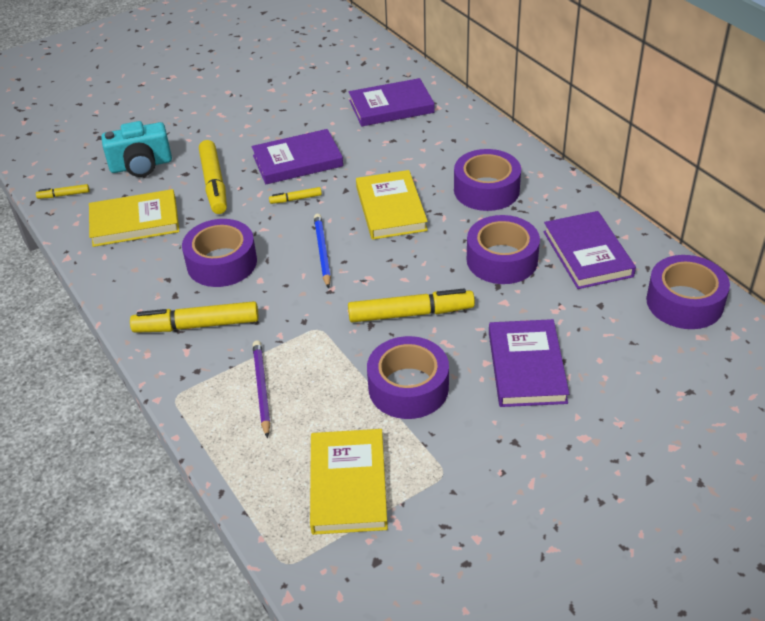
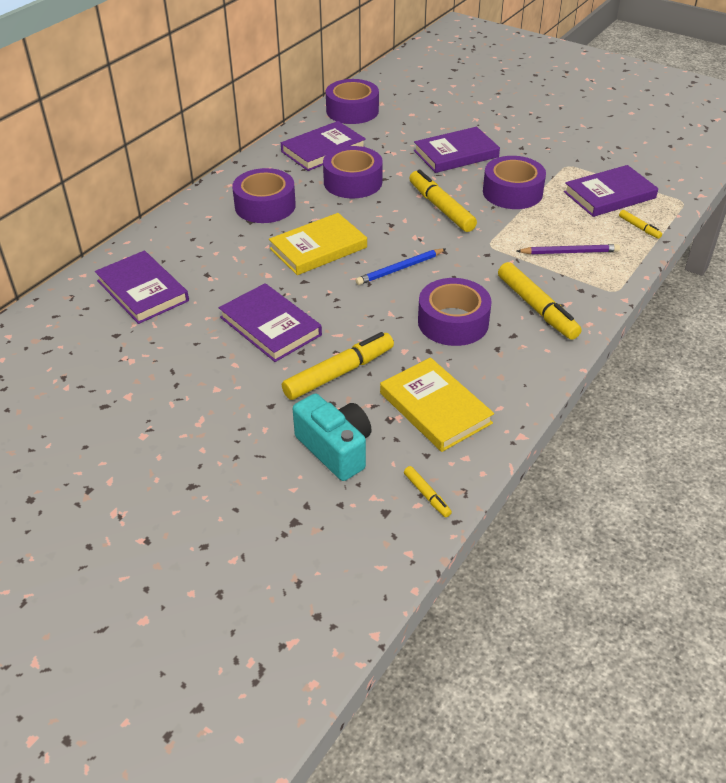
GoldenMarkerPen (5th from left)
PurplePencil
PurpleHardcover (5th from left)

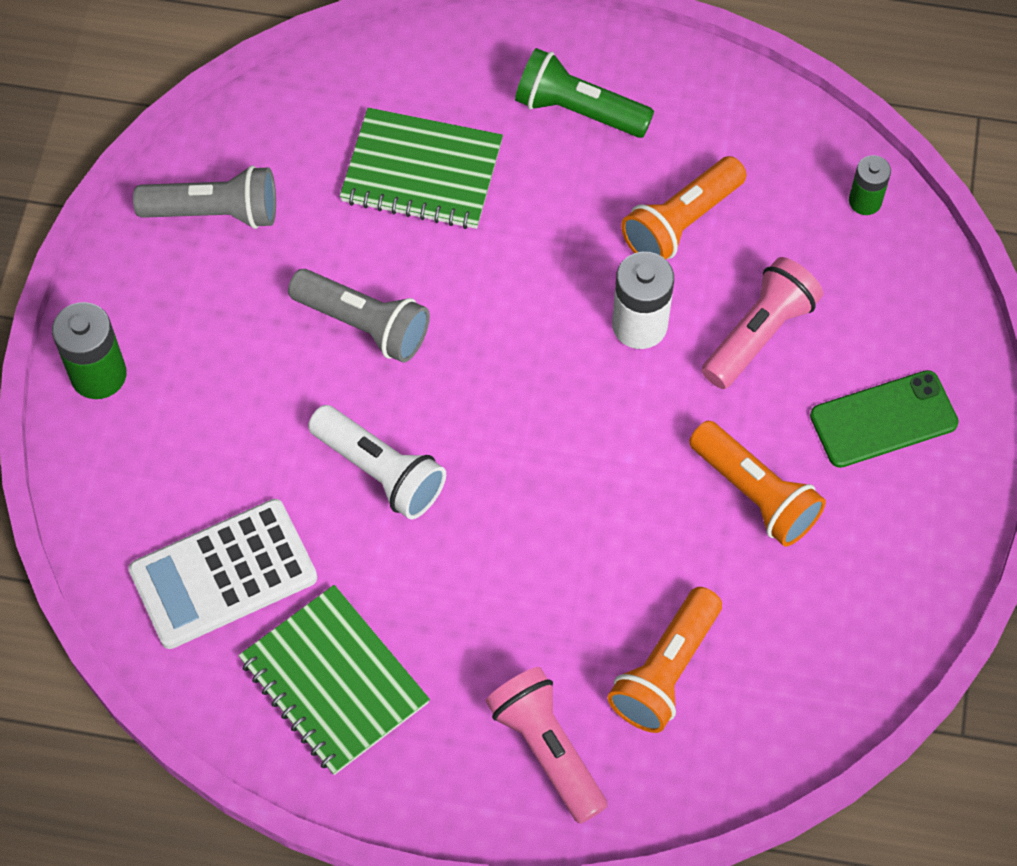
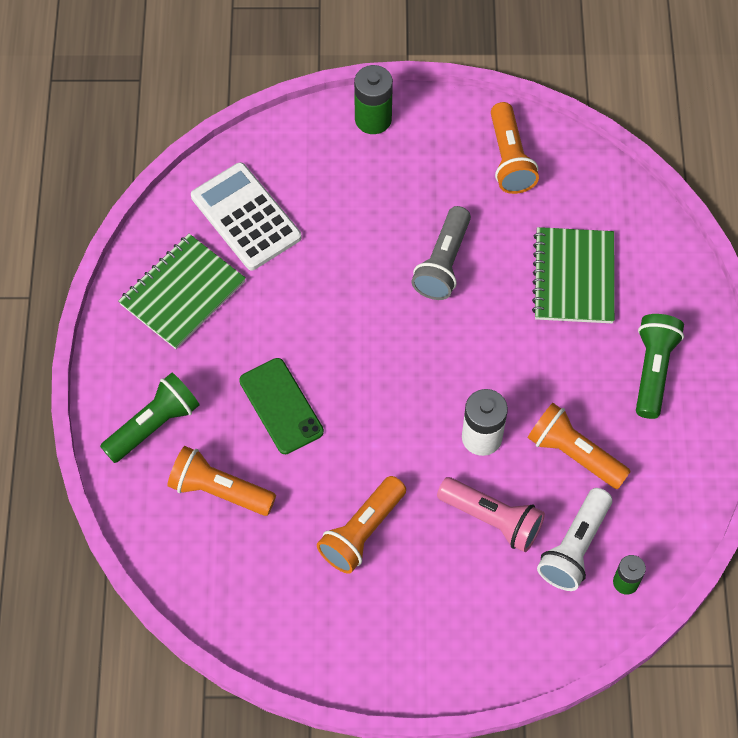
OrangeColouredPocketTorch (3rd from left)
EmeraldSmartphone
WhitePocketTorch
EmeraldPocketTorch (1st from left)

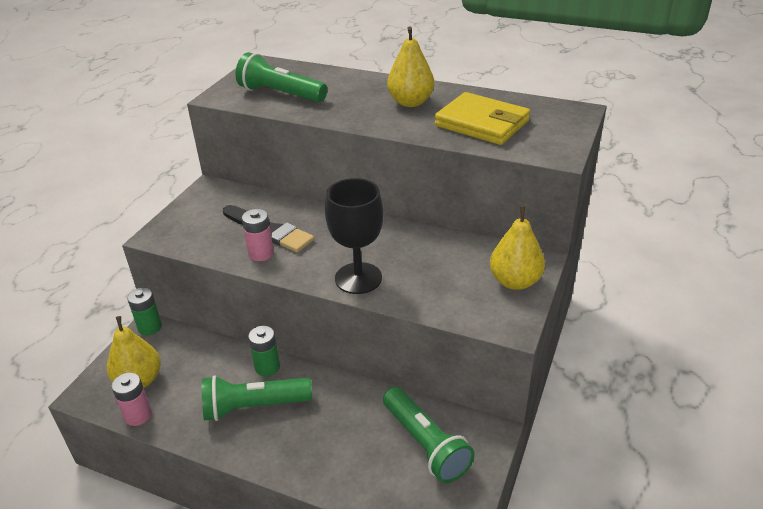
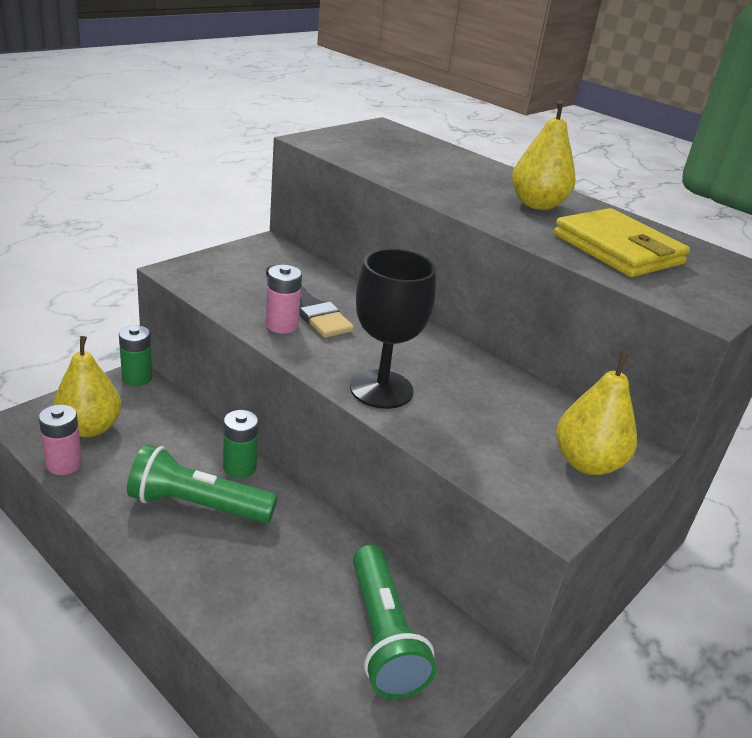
EmeraldPocketTorch (2nd from left in the first image)

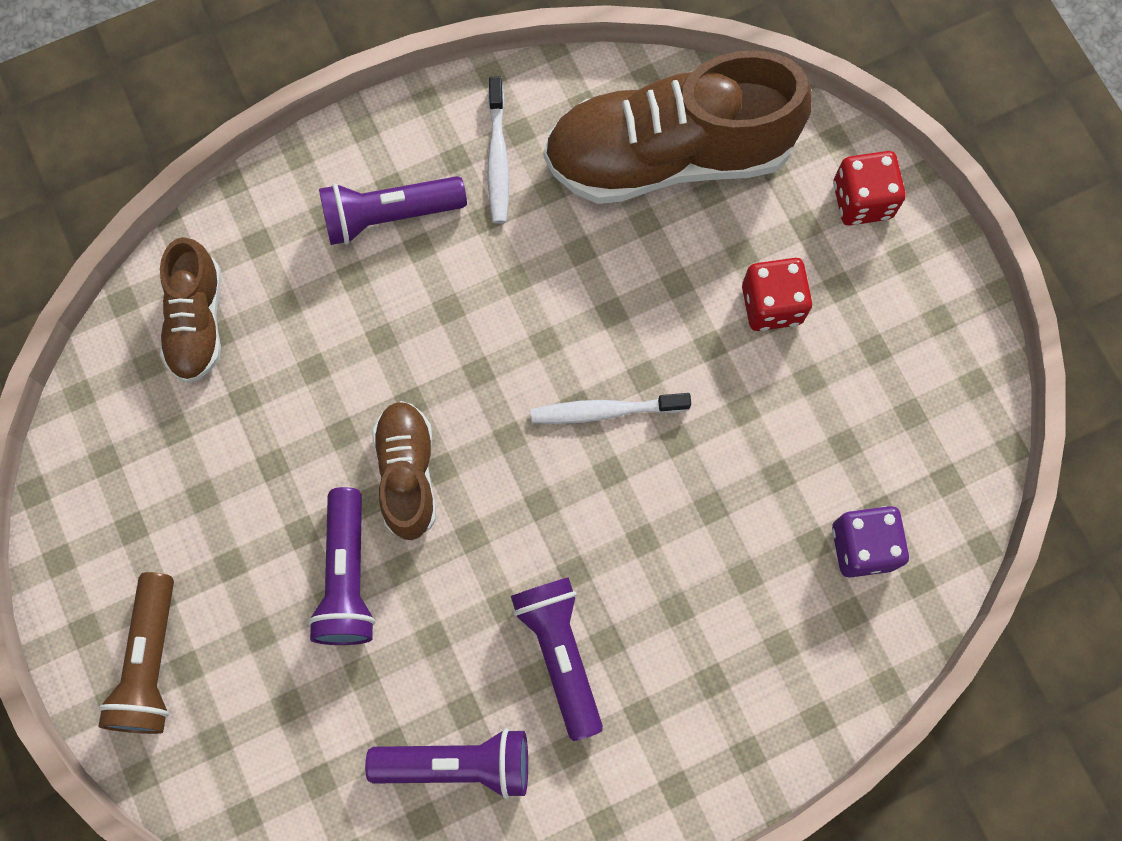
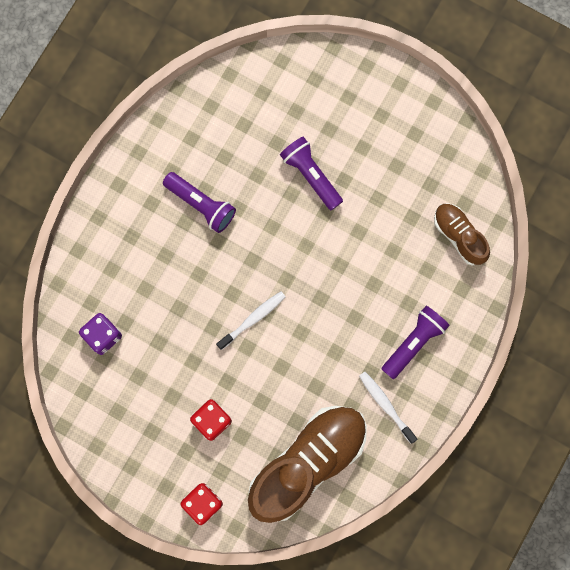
BrownShoe (2nd from left in the first image)
BrownPocketTorch
PurplePocketTorch (3rd from left in the first image)

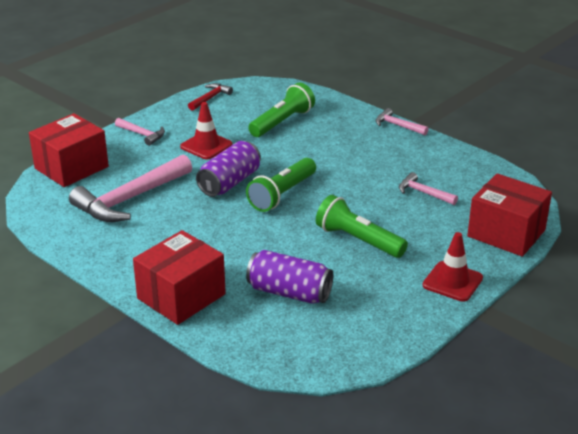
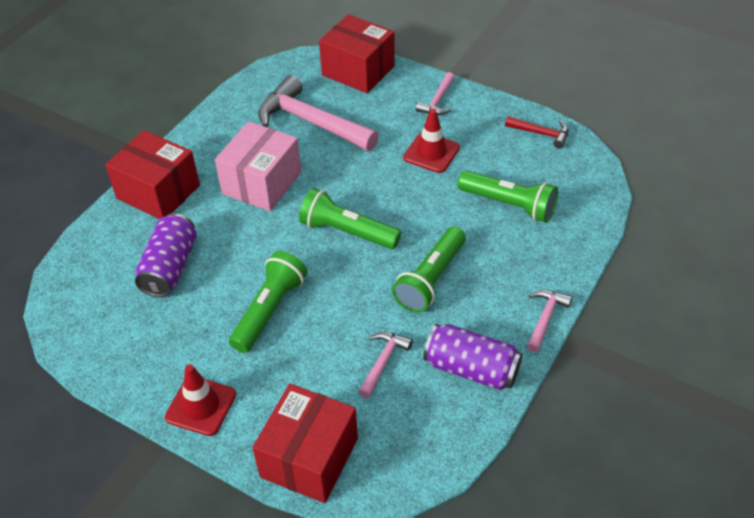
PurpleSodaCan (2nd from left)
RosePinkBox
EmeraldPocketTorch (3rd from left)

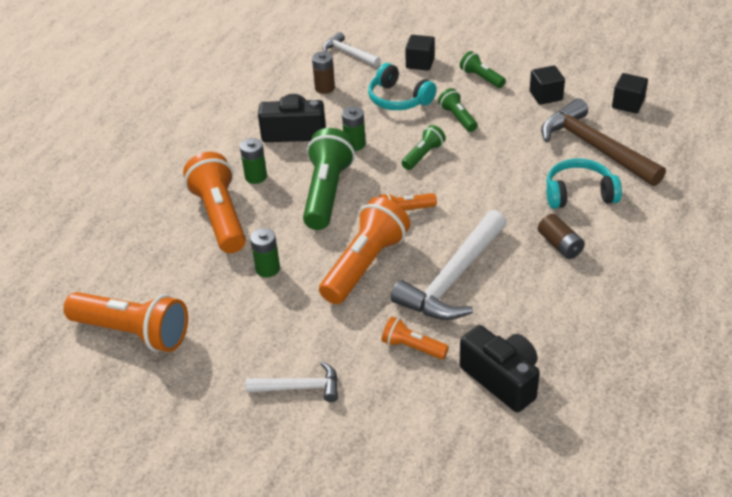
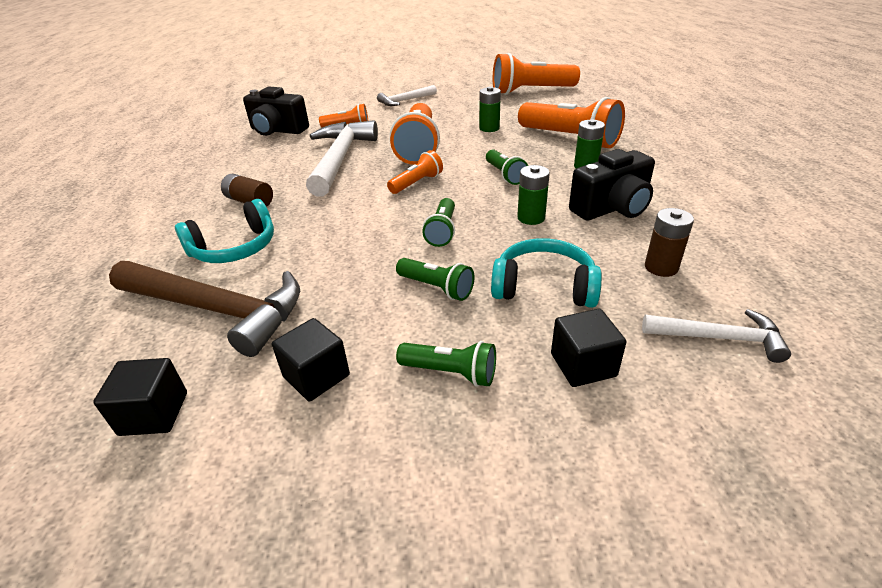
EmeraldPocketTorch (4th from left)

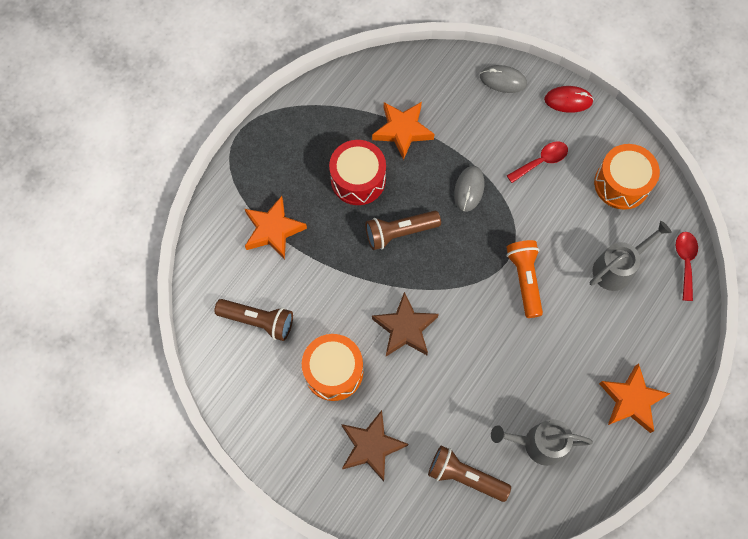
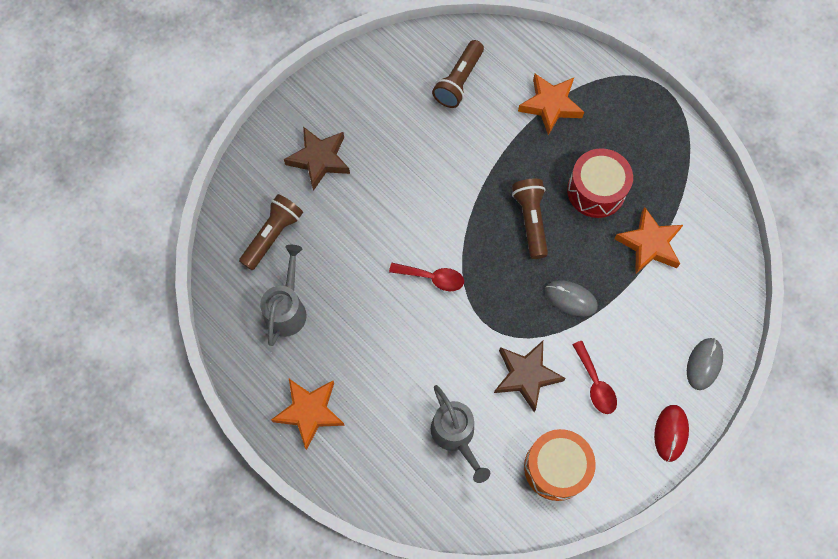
RedTablespoon (1st from left)
OrangeColouredPocketTorch
BrownStarShape (2nd from left)
OrangeColouredSnareDrum (1st from left in the first image)

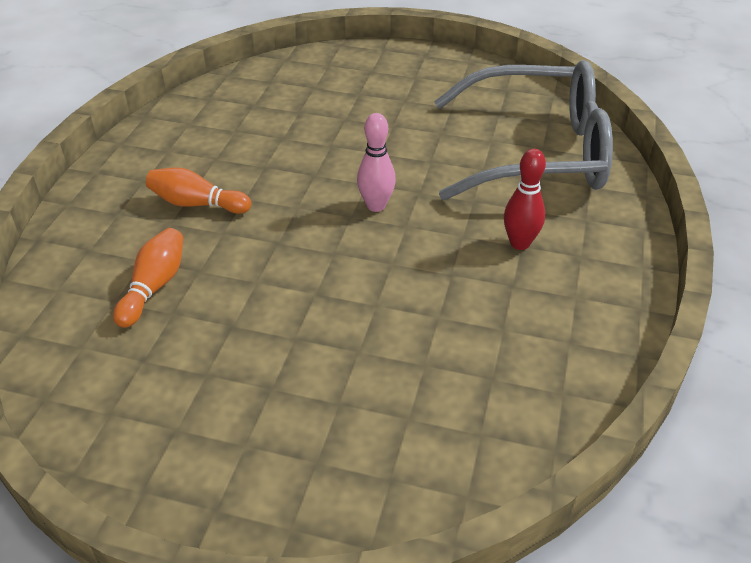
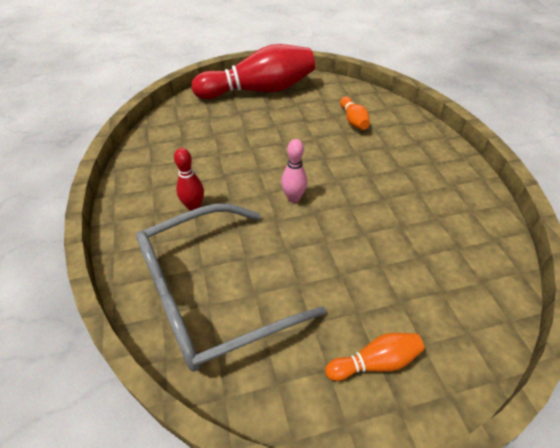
OrangeColouredBowlingPin (2nd from left)
RedBowlingPin (2nd from left)

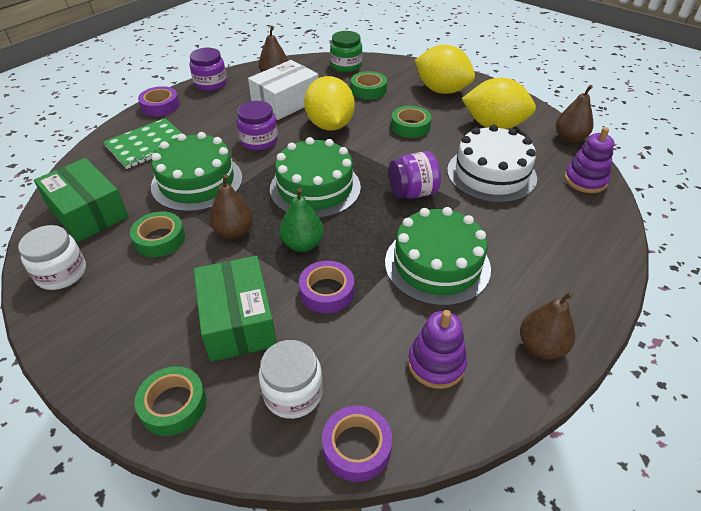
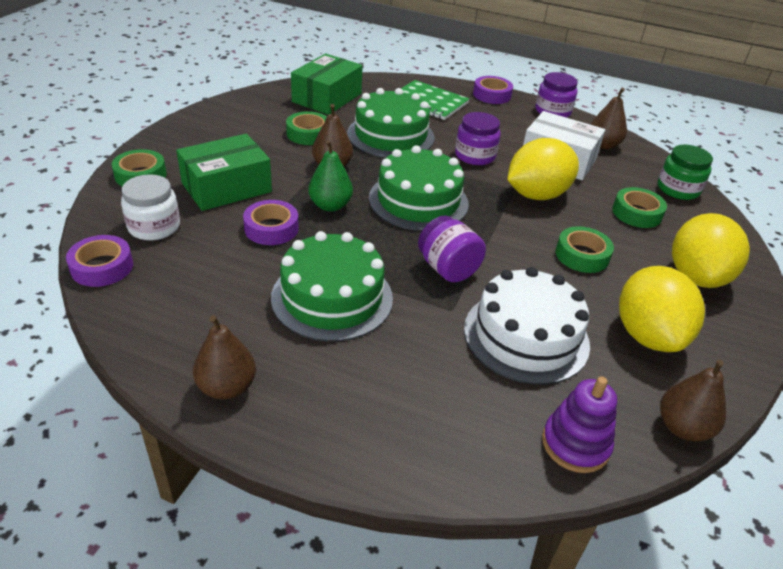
WhiteJamJar (1st from left in the first image)
PurpleRingStacker (1st from left in the first image)

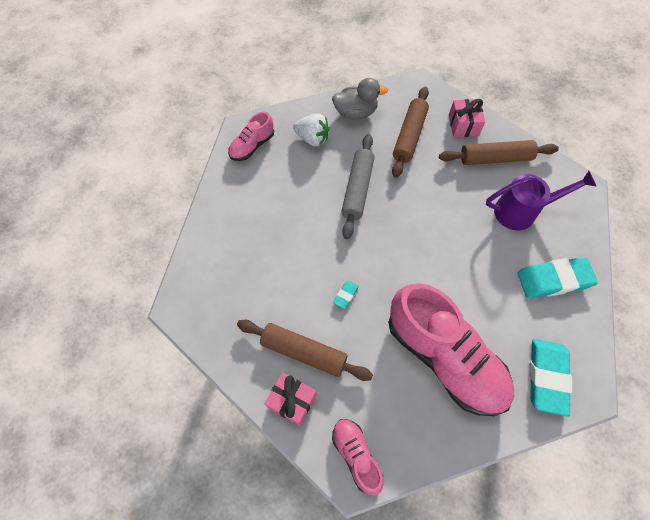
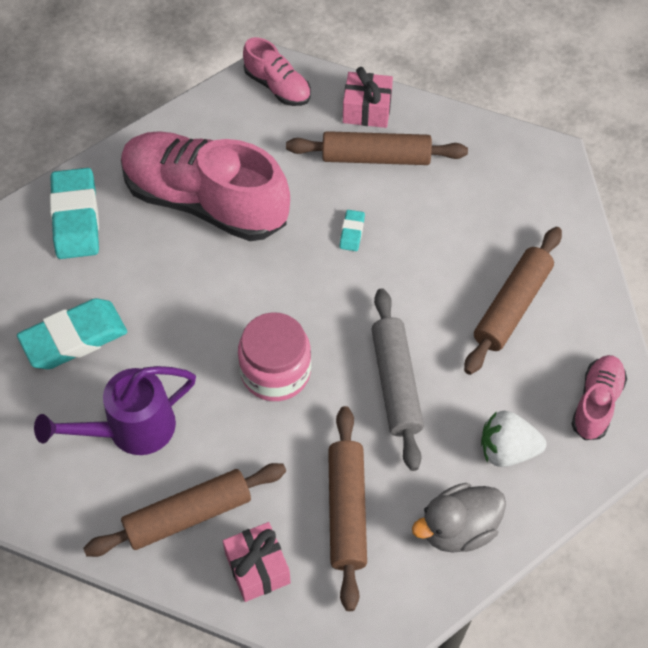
BrownRollingPin (4th from left)
RosePinkJamJar

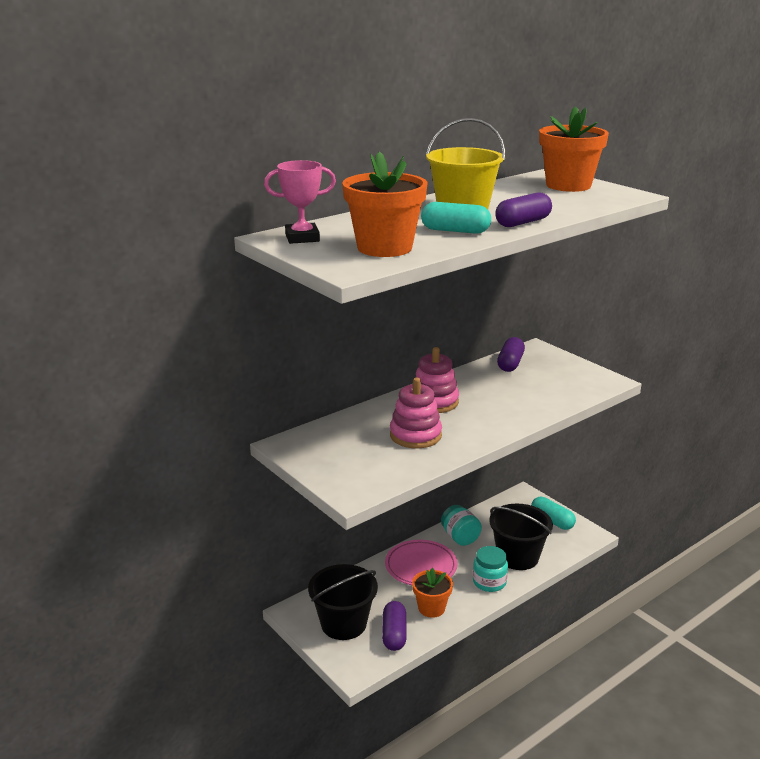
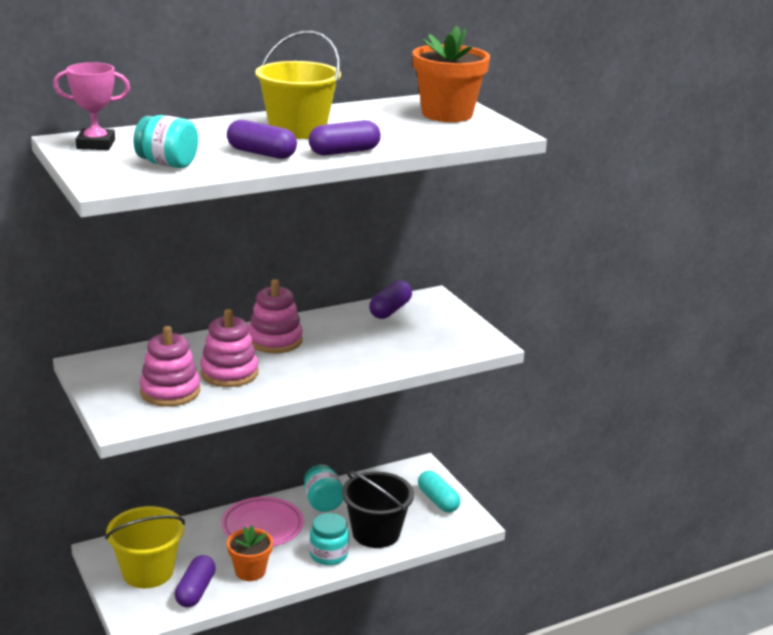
AquaJamJar (1st from left)
PurplePill (2nd from left)
GoldenPail (1st from left)
RosePinkRingStacker (1st from left)

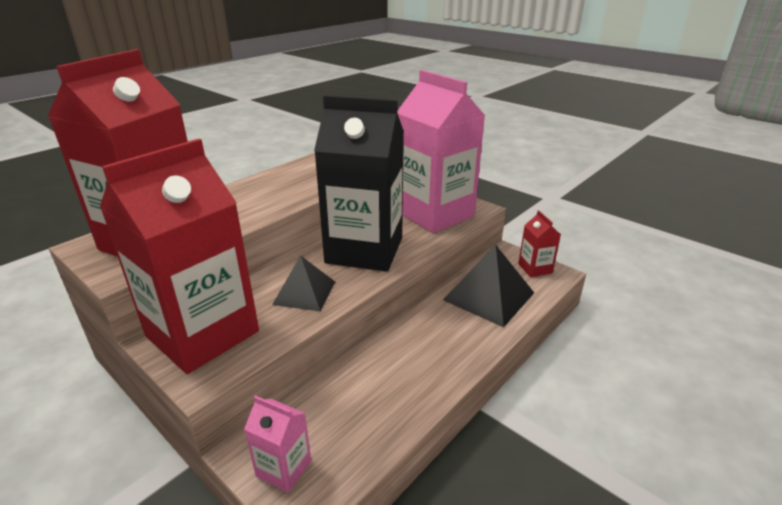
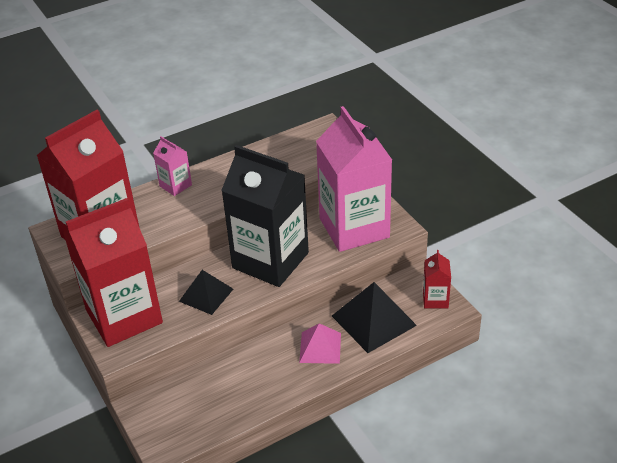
RosePinkMilkCarton (1st from left)
RosePinkPyramidShape

